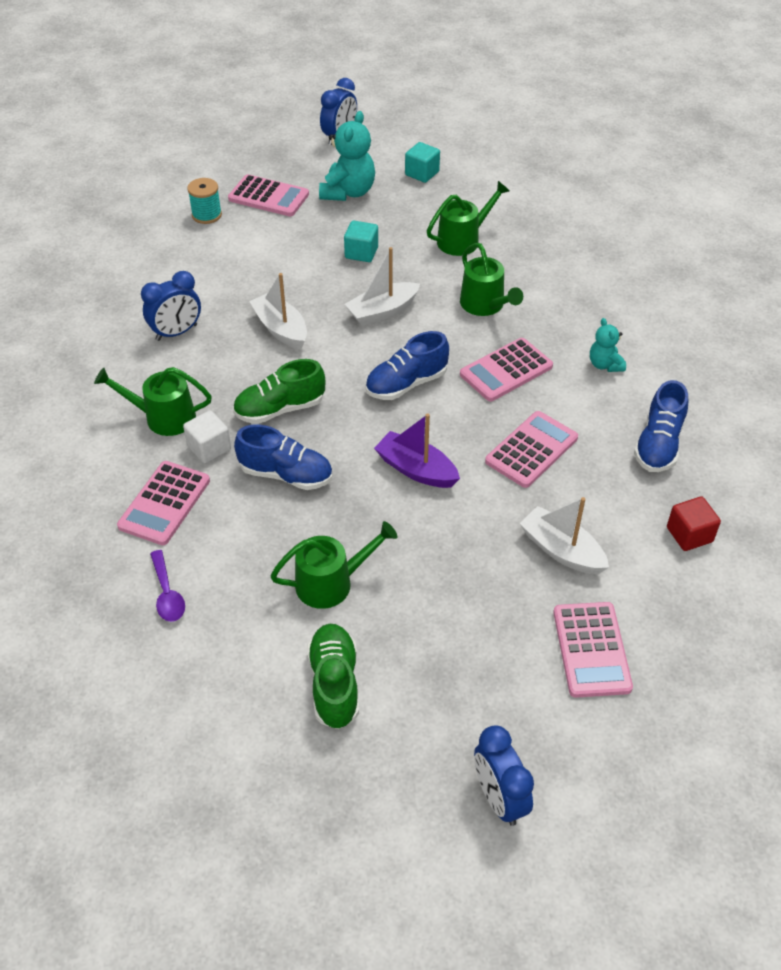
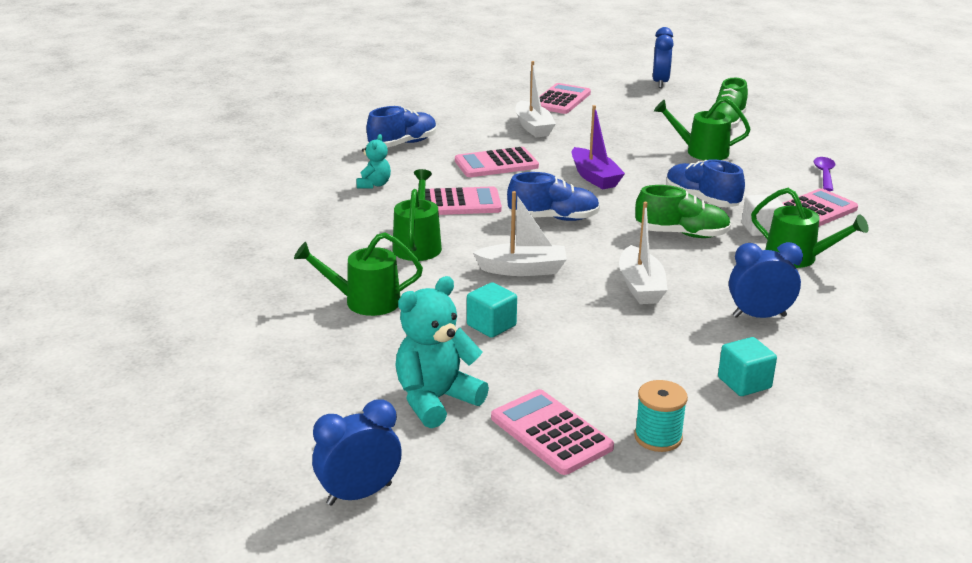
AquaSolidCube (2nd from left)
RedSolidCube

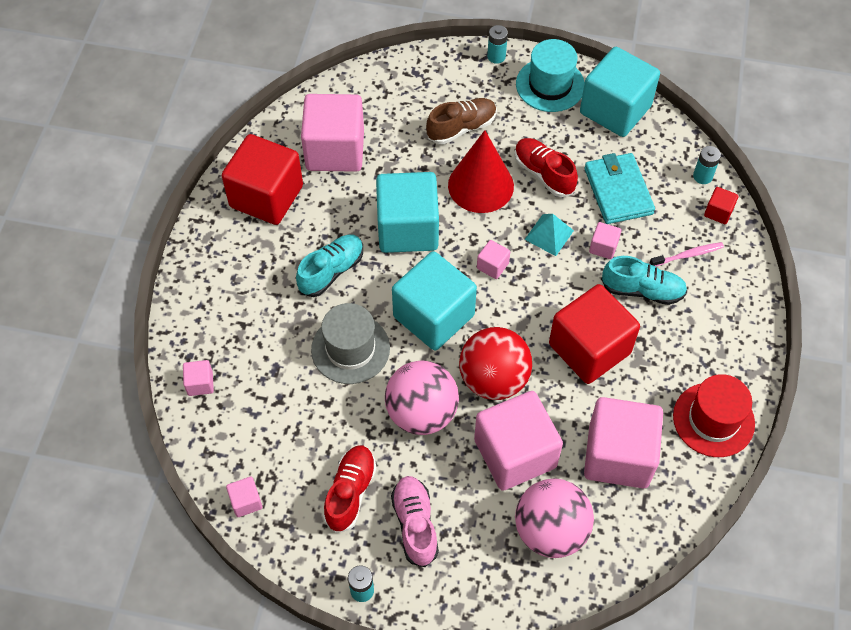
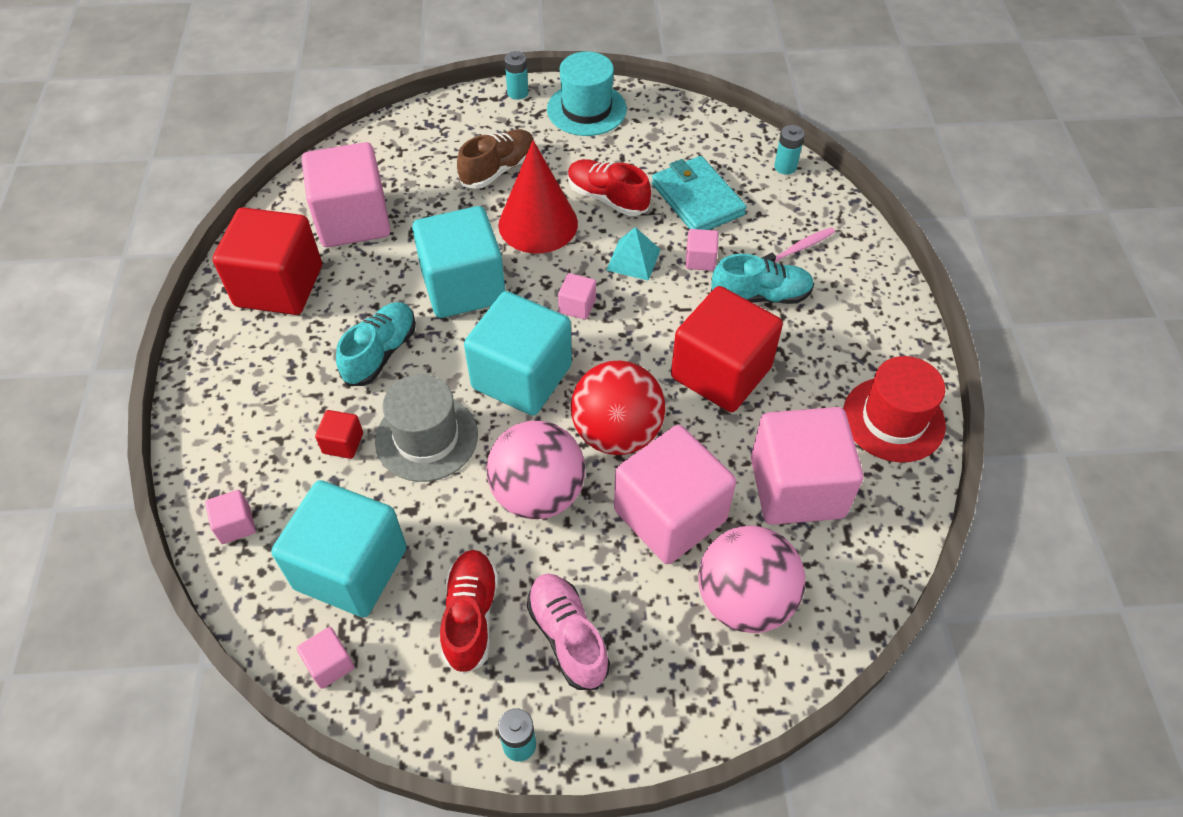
AquaSolidCube (1st from left)
RedSolidCube (2nd from left)

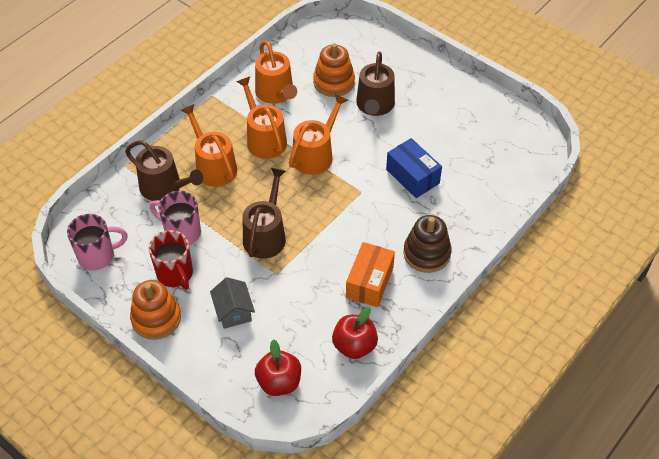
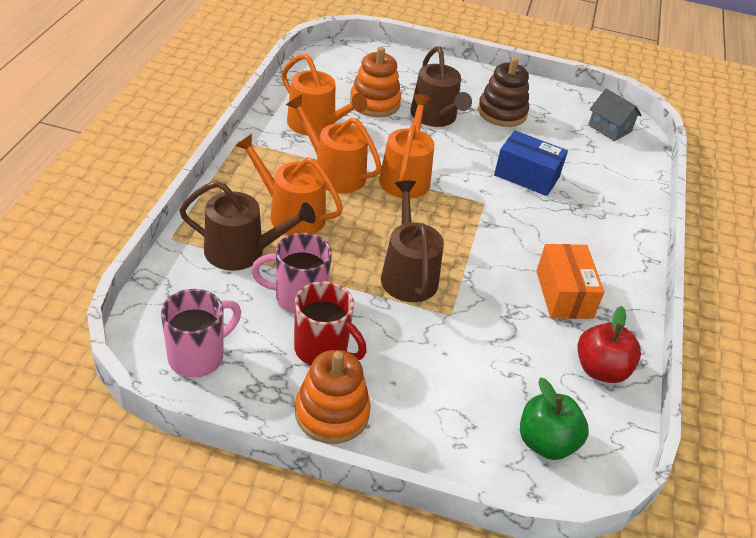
BrownRingStacker
GrayHouse
EmeraldApple

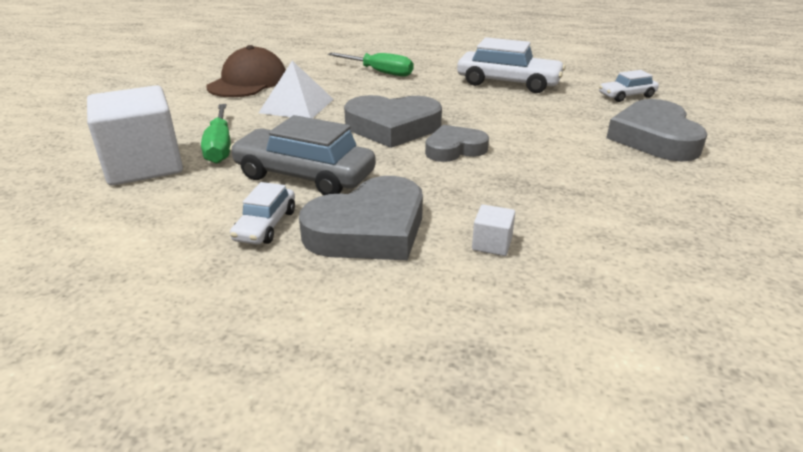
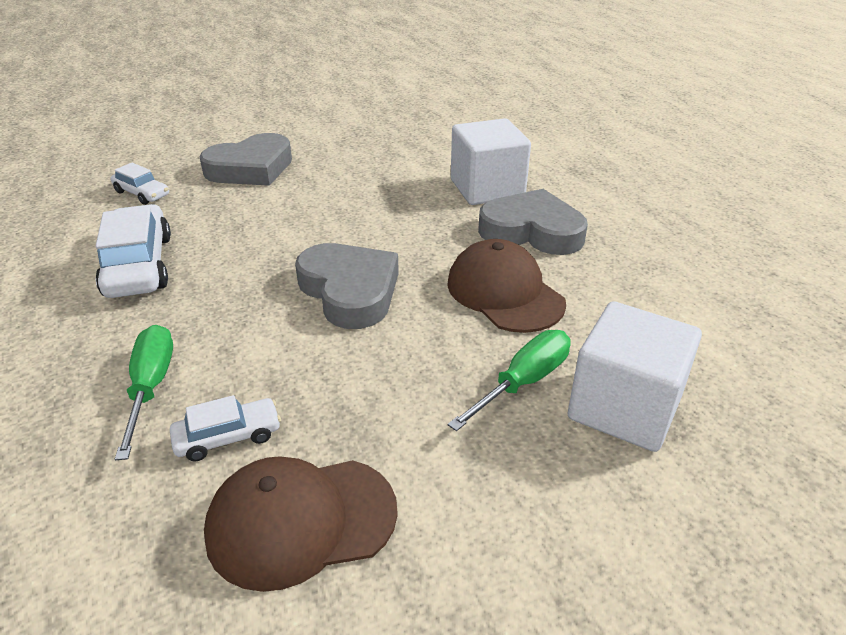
WhitePyramidShape
BrownPeakedCap (2nd from left)
GrayHeart (3rd from left in the first image)
WhiteCar (3rd from left)
WhiteSolidCube (1st from left)

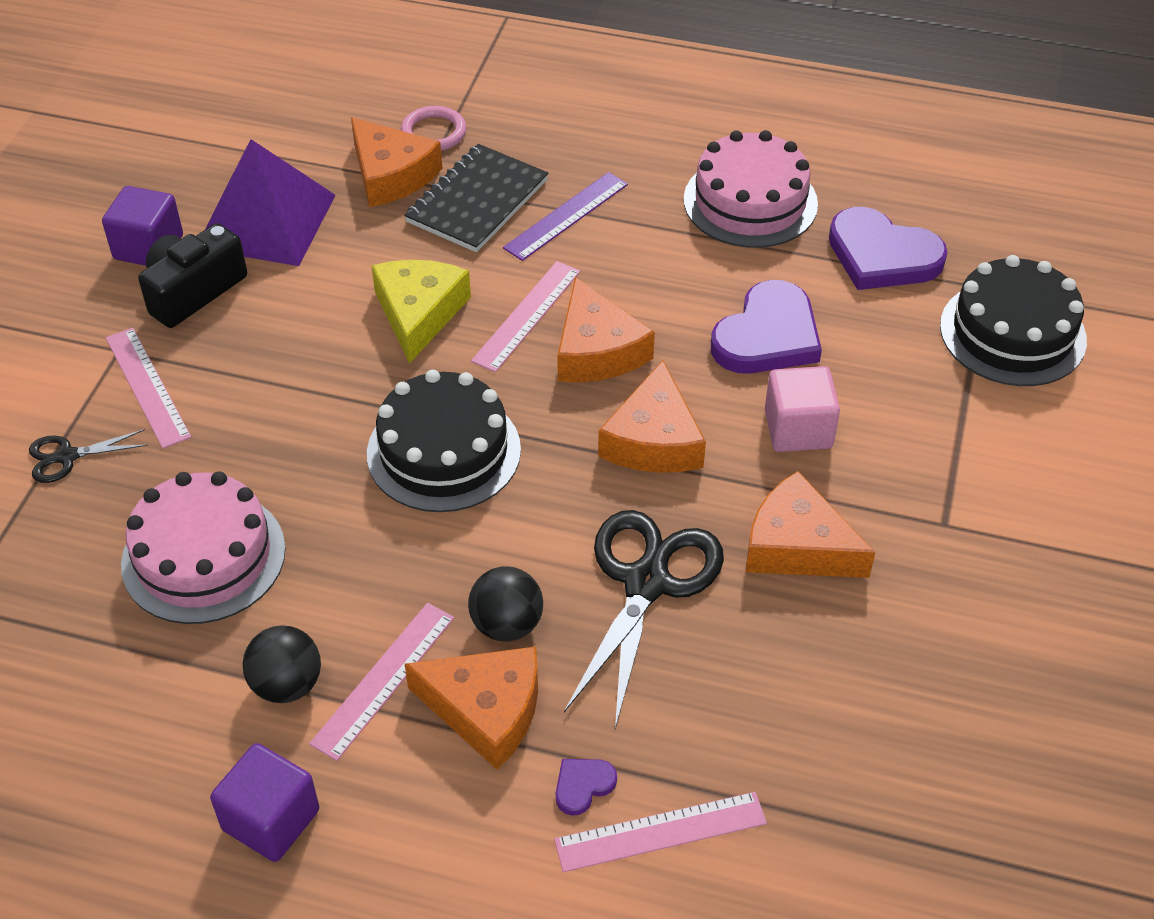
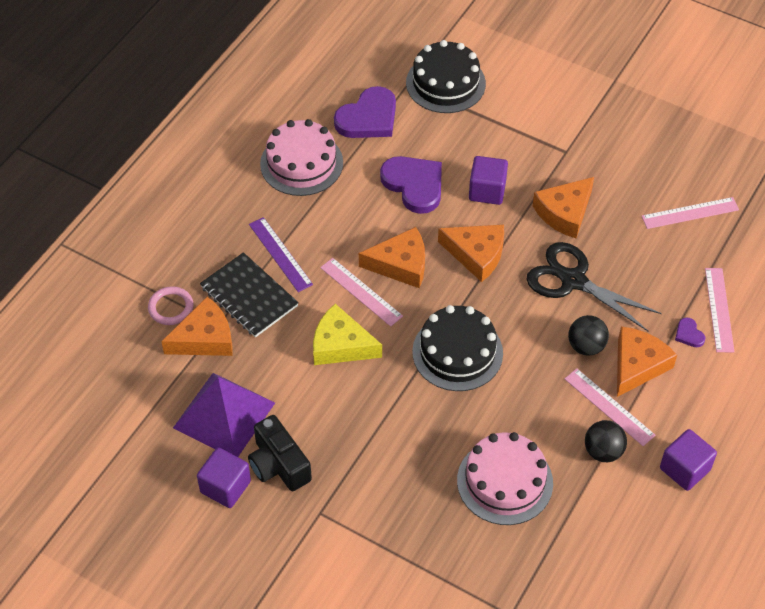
RosePinkMeasuringStick (3rd from left)
PurpleSolidCube (2nd from left)
JetBlackScissors (1st from left in the first image)

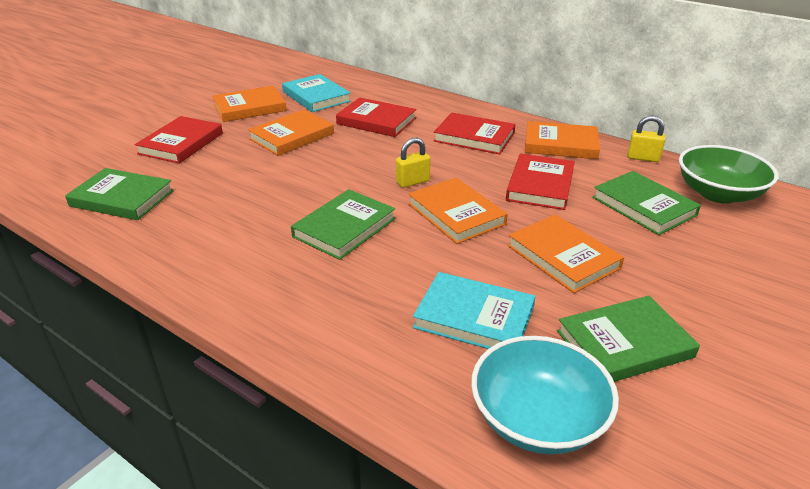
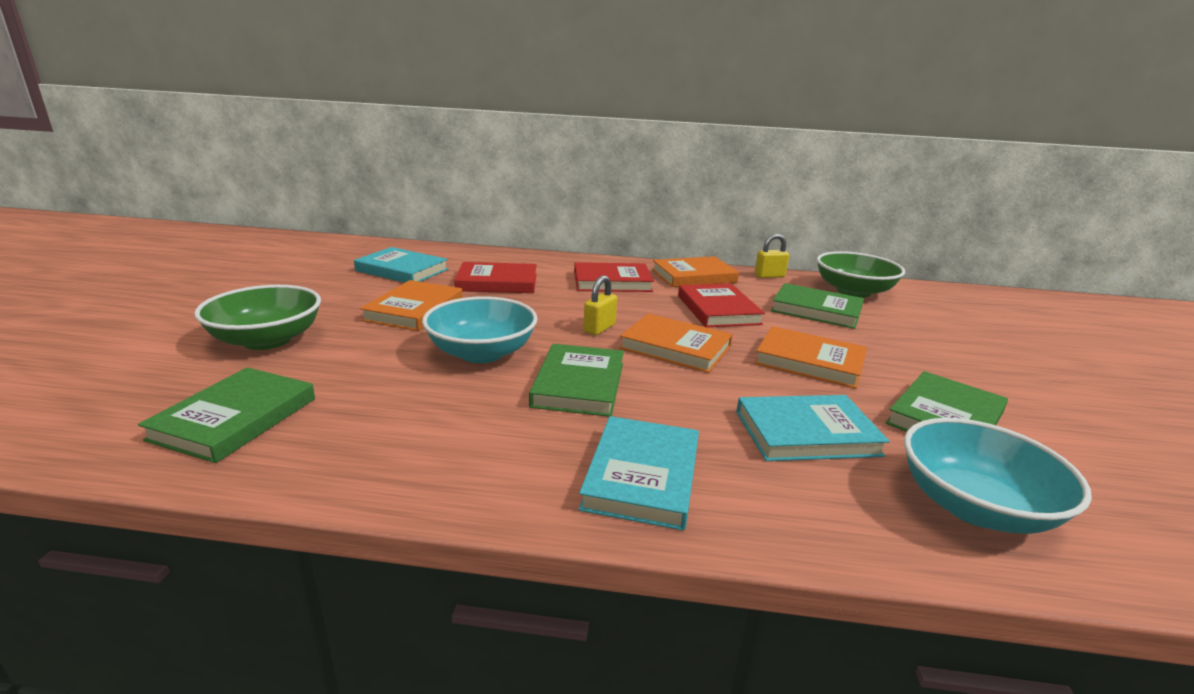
OrangeColouredHardcover (1st from left in the first image)
EmeraldDeepDish (1st from left)
EmeraldHardcover (1st from left)
AquaDeepDish (1st from left)
AquaHardcover (2nd from left)

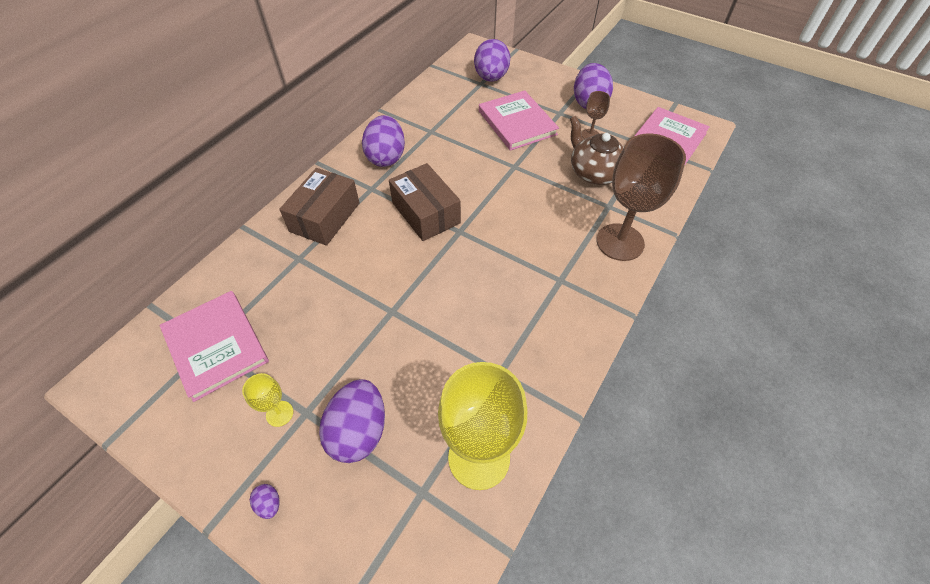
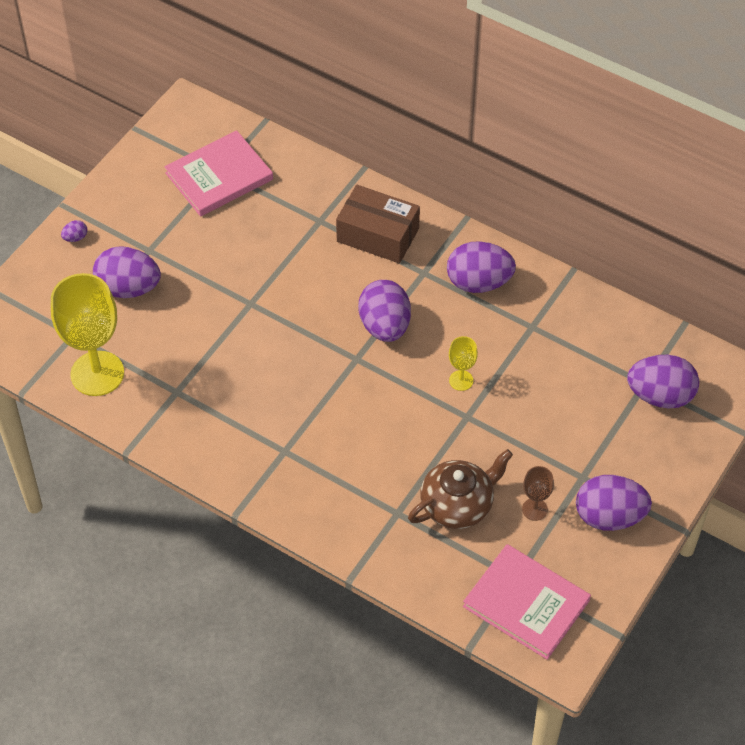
RosePinkHardcover (2nd from left in the first image)
BrownGoblet (2nd from left in the first image)
PurpleToyEgg (3rd from left)
GoldenGoblet (2nd from left)

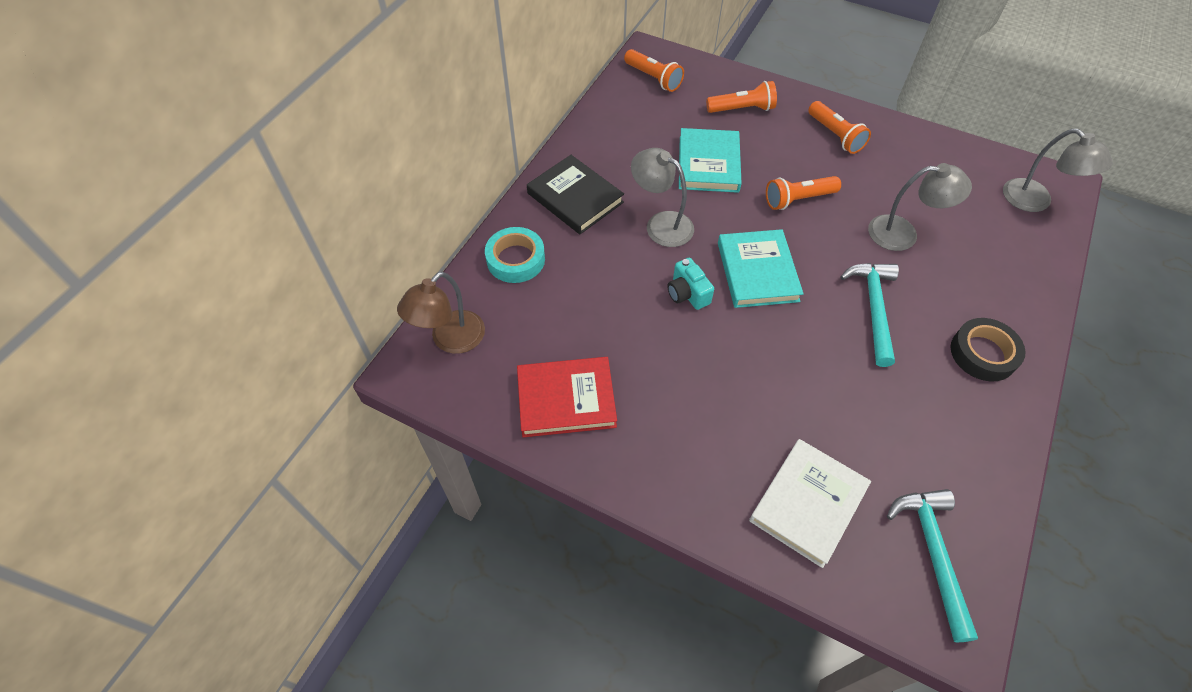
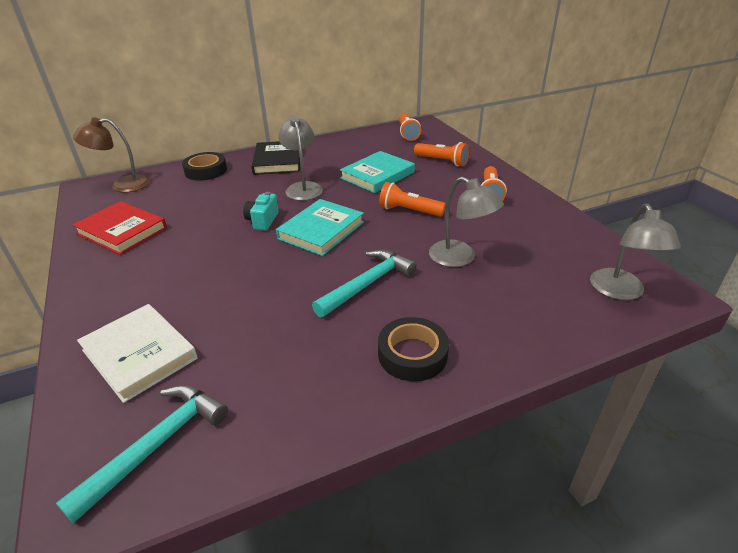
JetBlackTape (1st from left)
WhiteHardcover

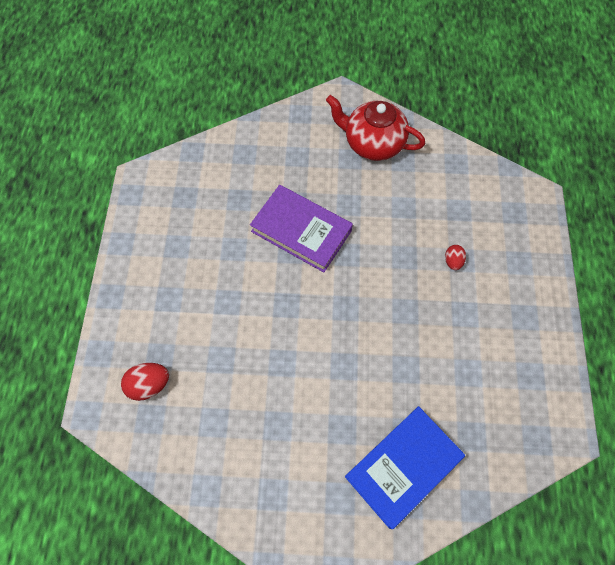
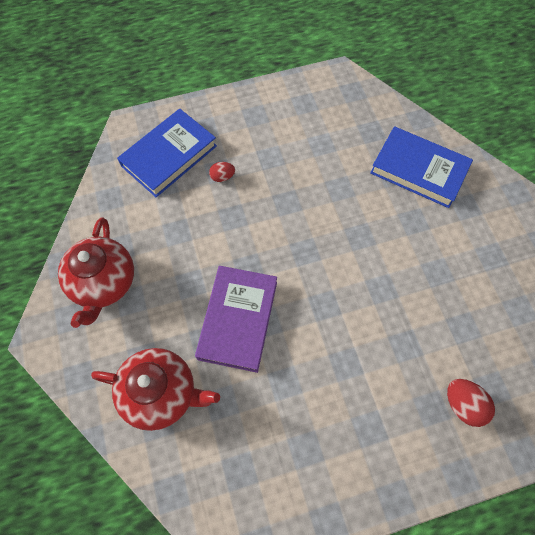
BlueHardcover (1st from left)
RedTeapot (2nd from left)

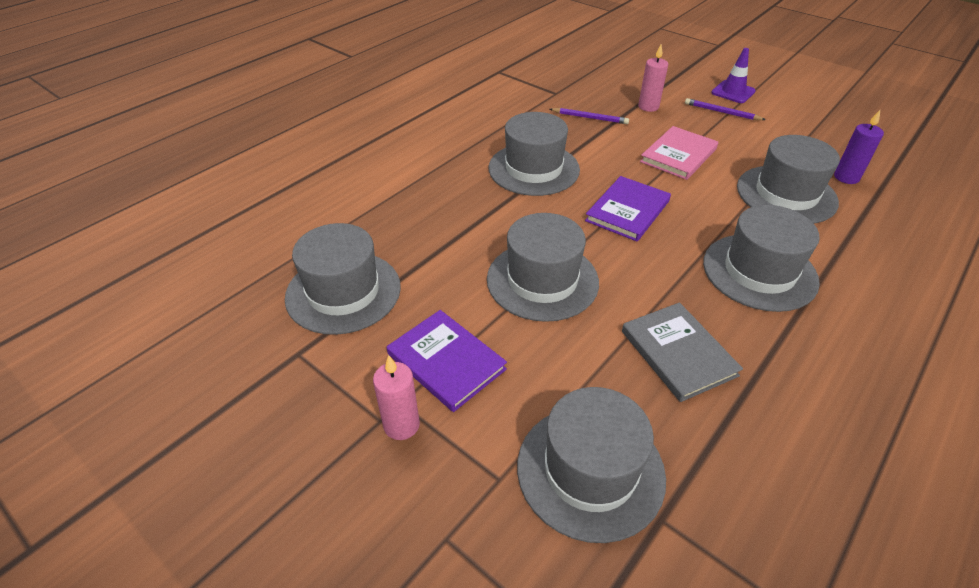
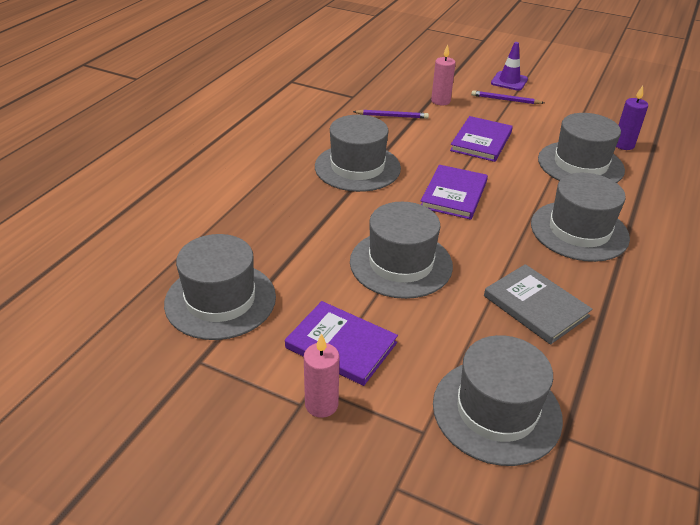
PurpleHardcover (3rd from left)

